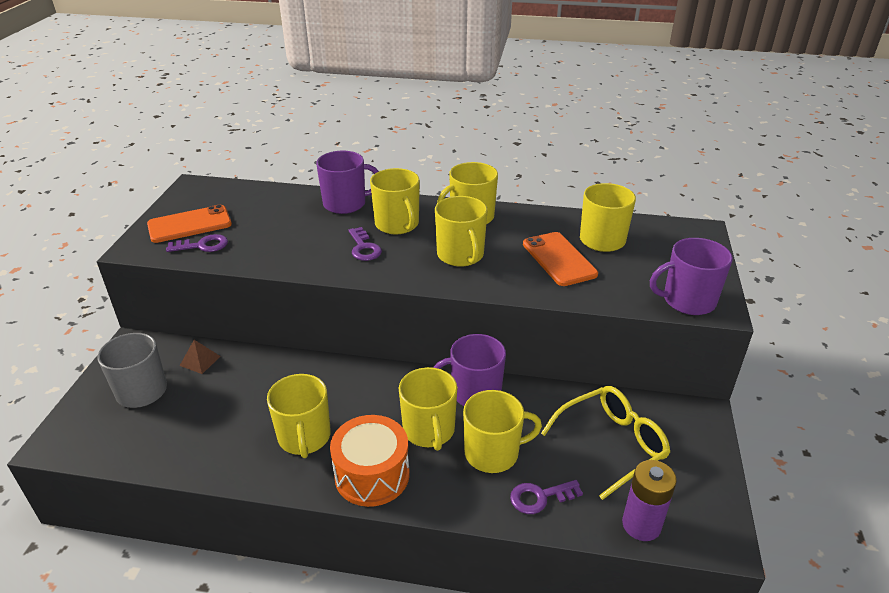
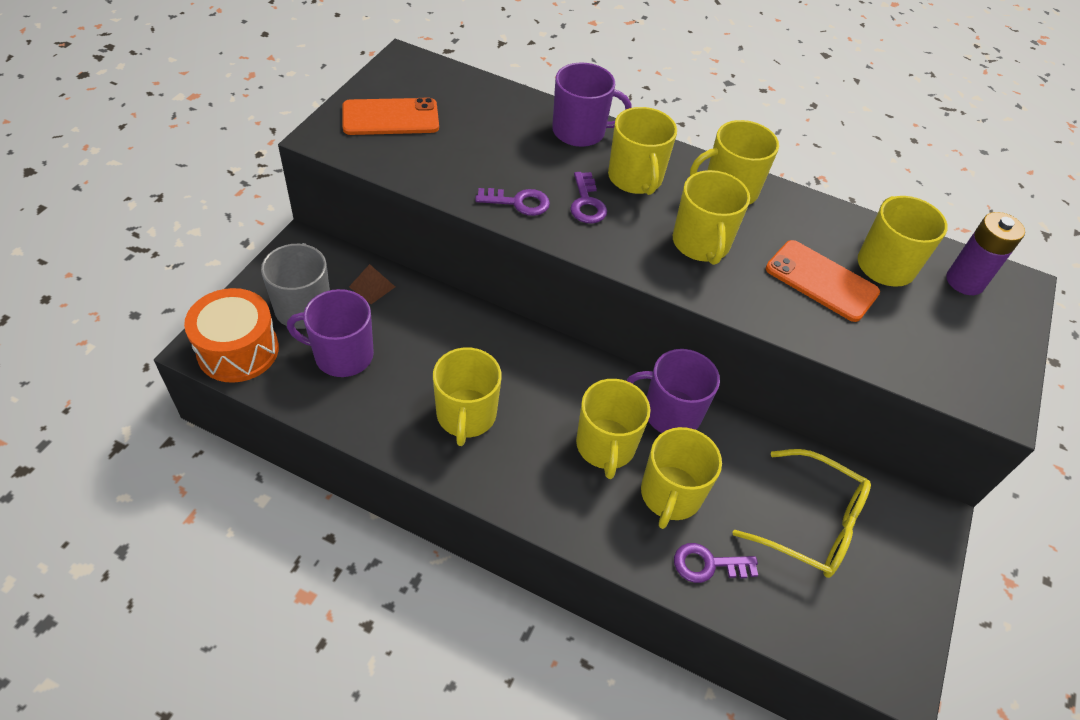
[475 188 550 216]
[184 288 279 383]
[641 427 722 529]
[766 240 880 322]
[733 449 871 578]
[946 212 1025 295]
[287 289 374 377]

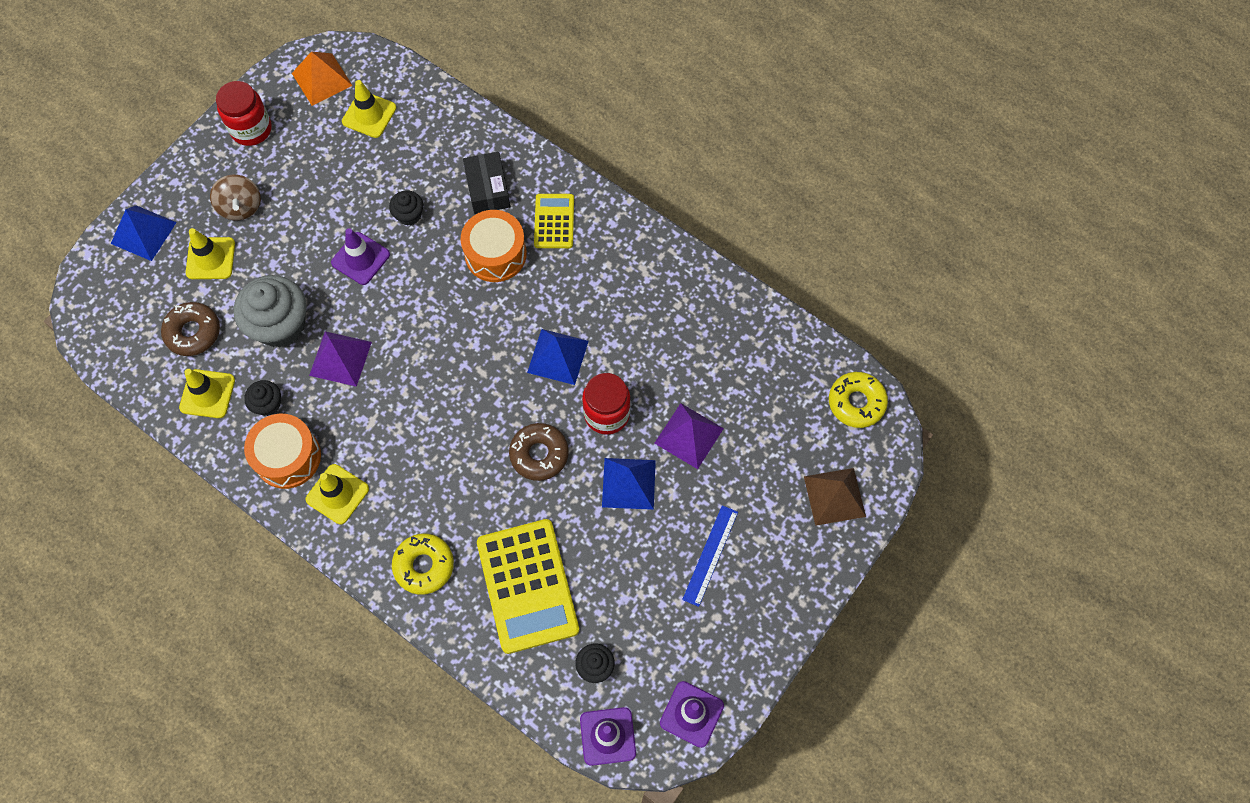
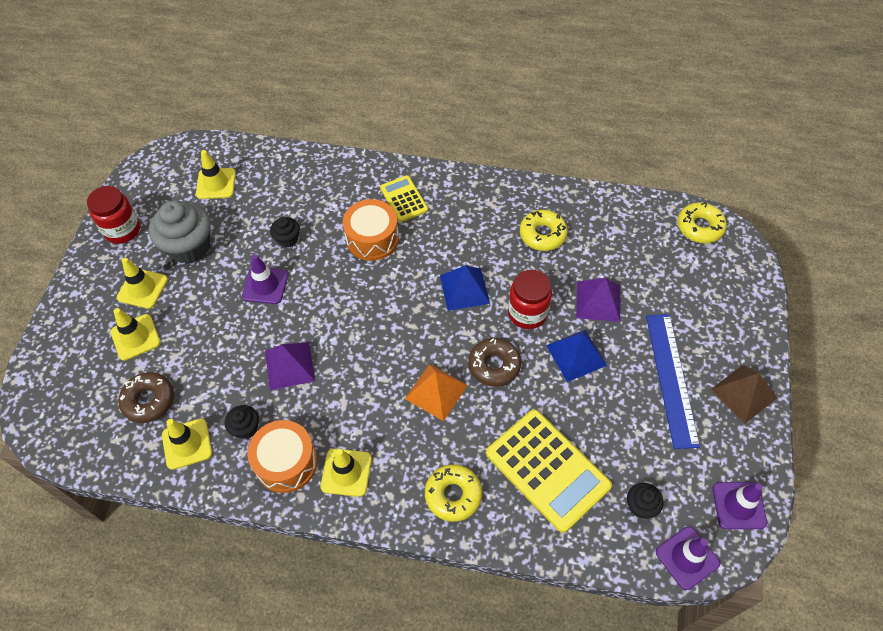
[111 205 177 261] (first image)
[117 258 168 309]
[149 200 210 264]
[405 364 468 421]
[463 152 510 214] (first image)
[646 314 700 449]
[710 365 777 424]
[520 210 568 251]

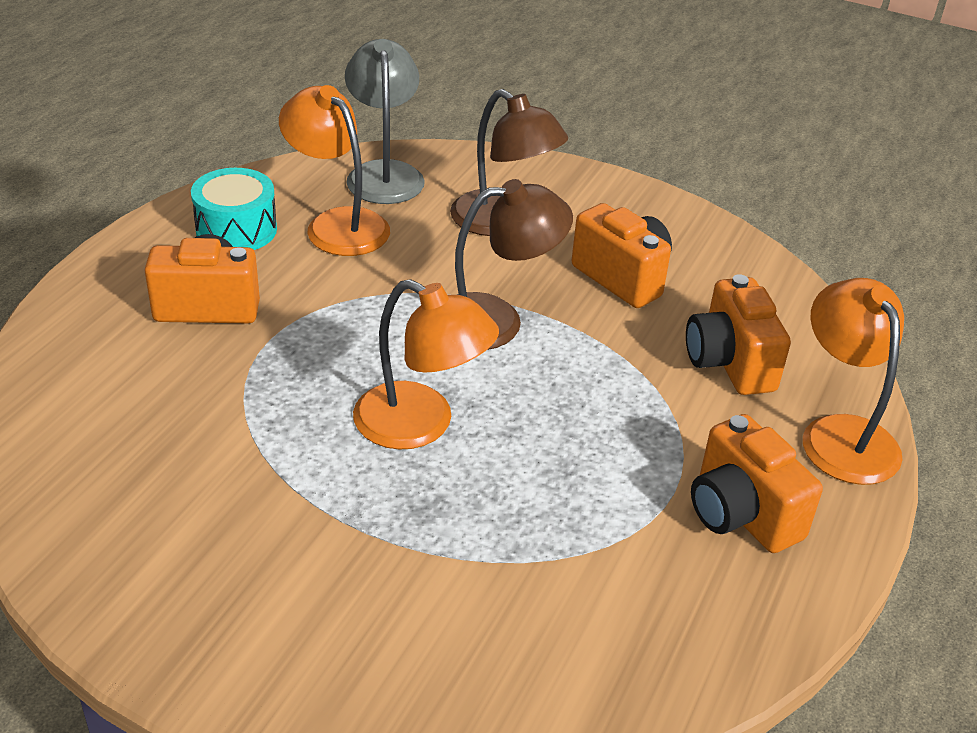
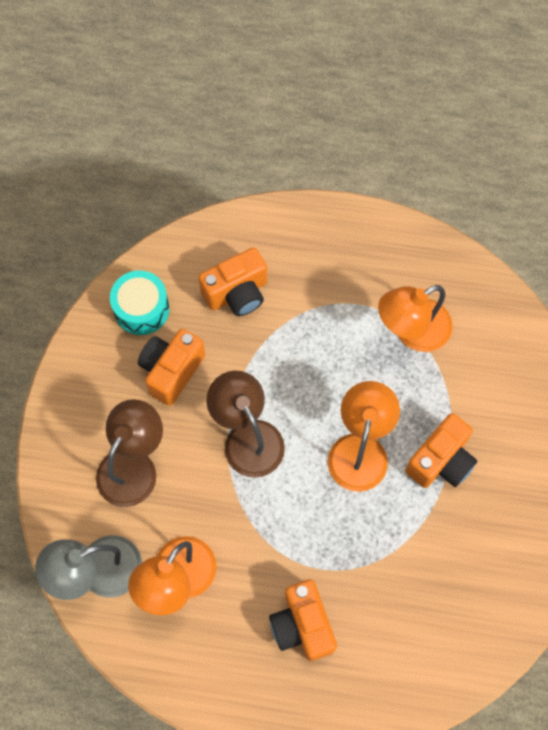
[110 270 170 335]
[405 413 477 488]
[378 285 452 352]

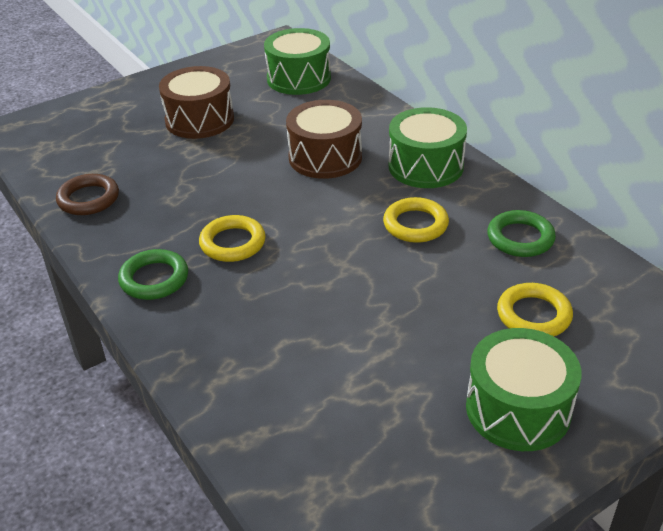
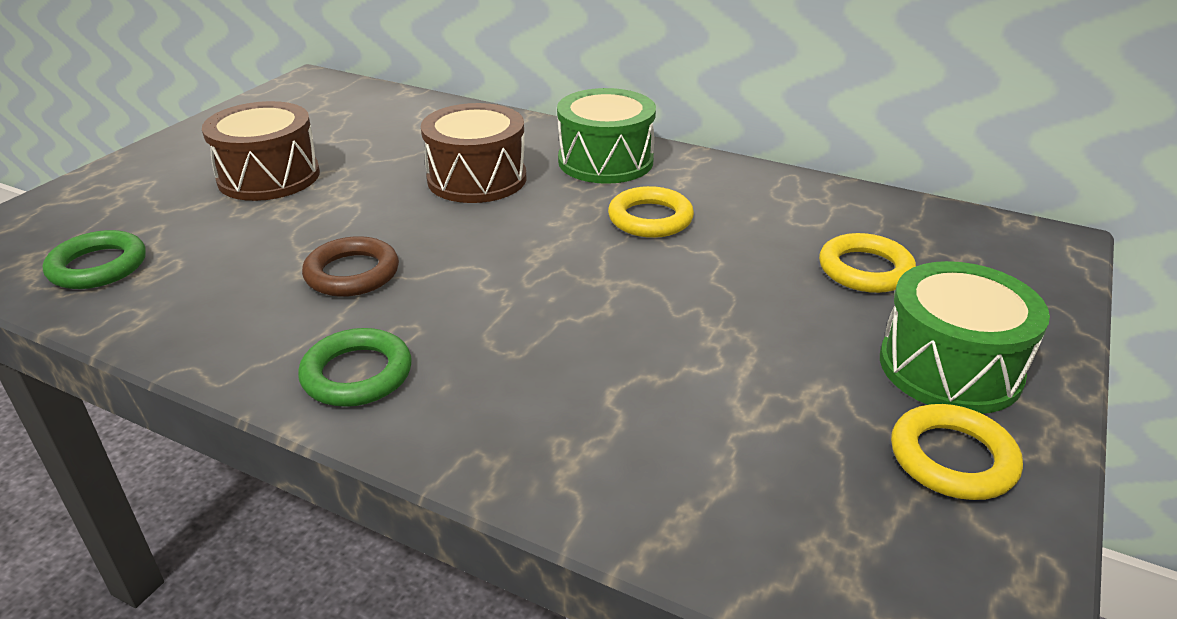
[302 236 399 297]
[891 404 1023 500]
[264 28 331 95] (first image)
[43 230 146 289]

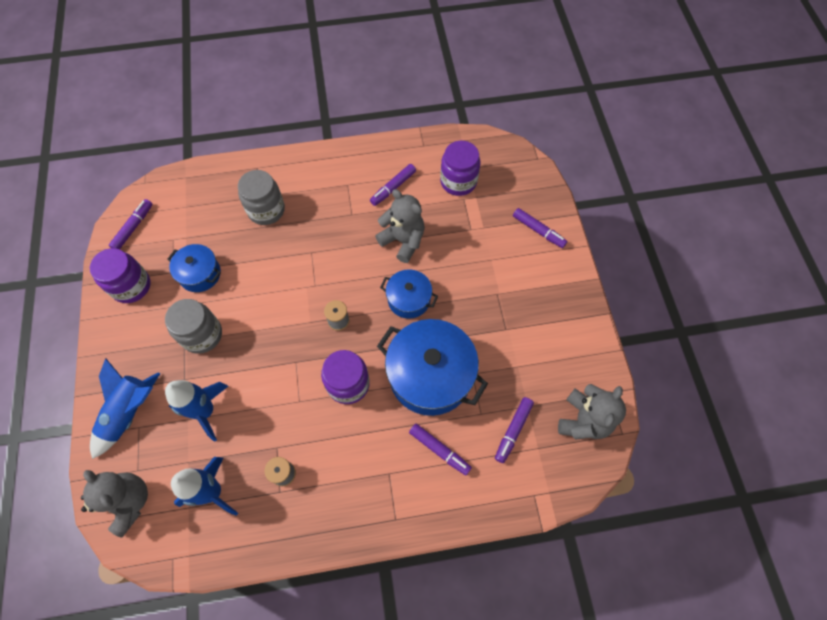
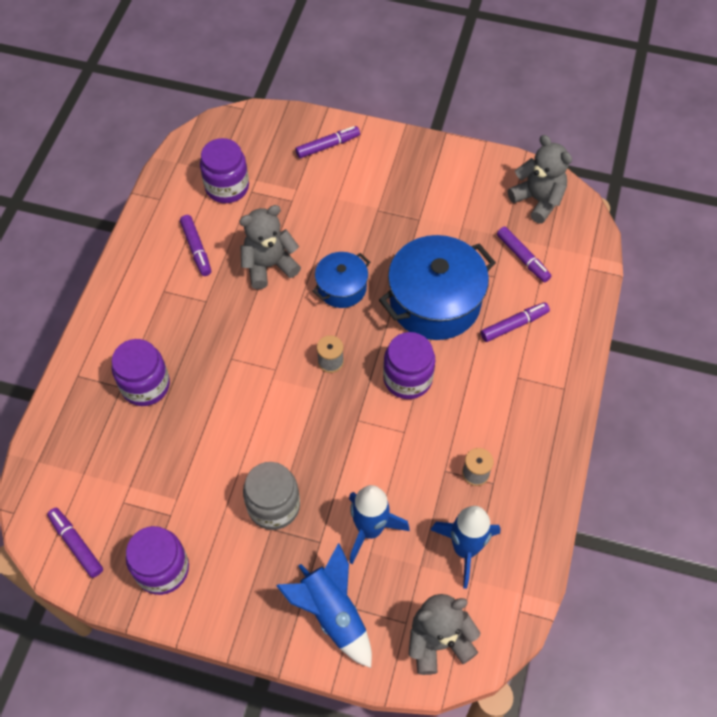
[168 244 221 292] (first image)
[112 339 170 406]

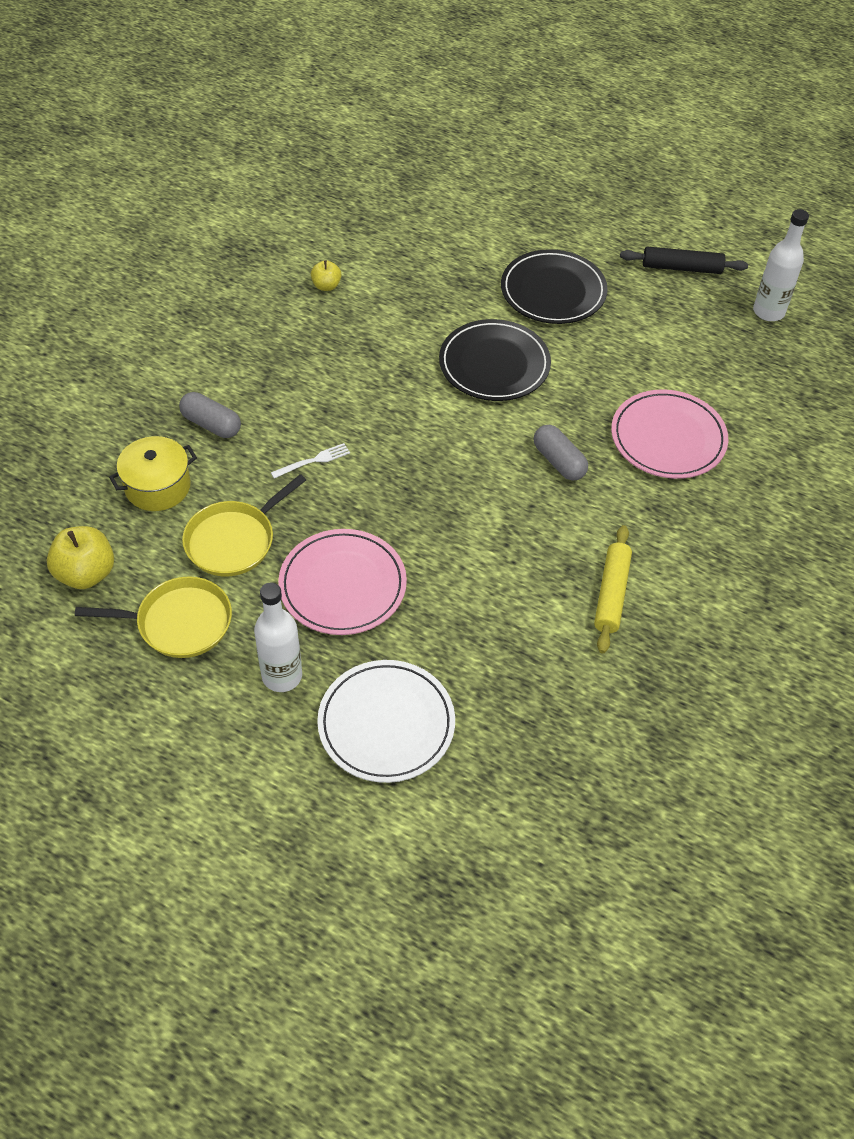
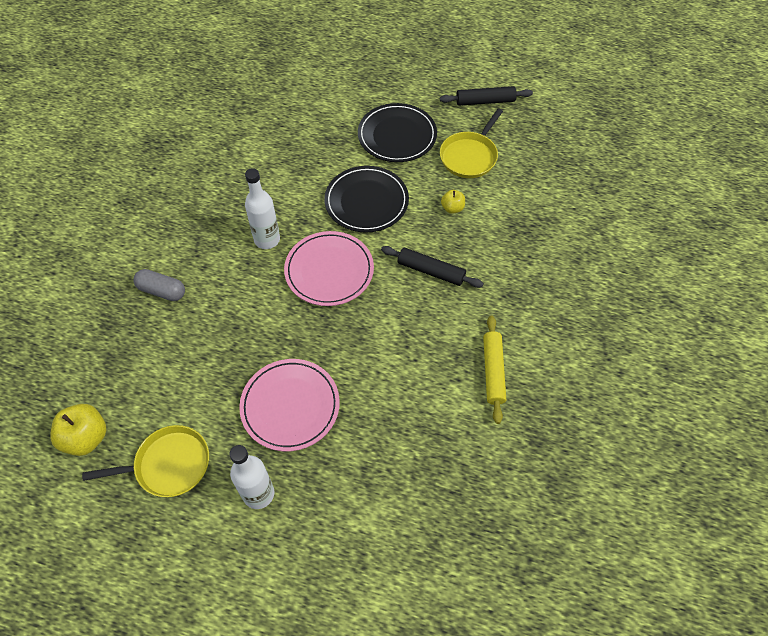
[109 436 197 511] (first image)
[440 109 503 178]
[271 443 350 478] (first image)
[441 190 465 214]
[317 660 455 783] (first image)
[381 246 484 288]
[284 231 374 306]
[245 168 280 249]

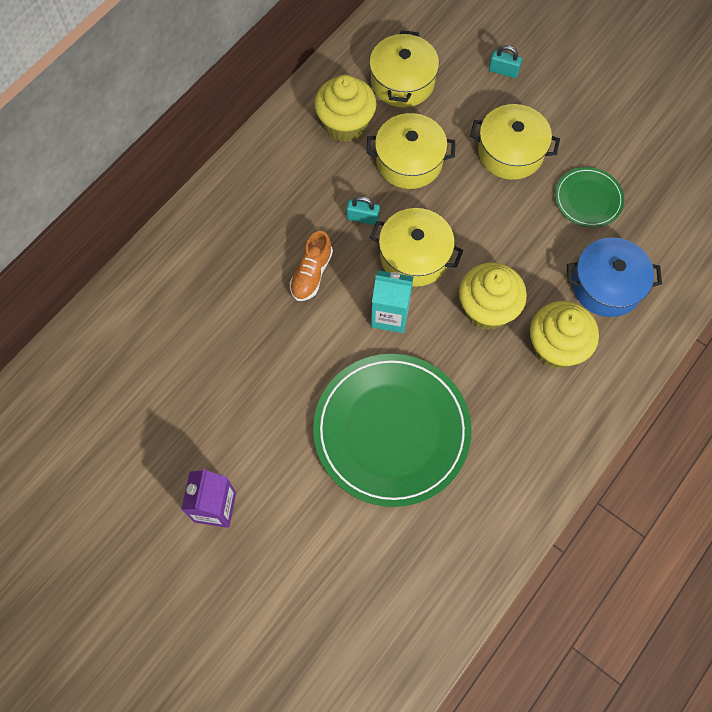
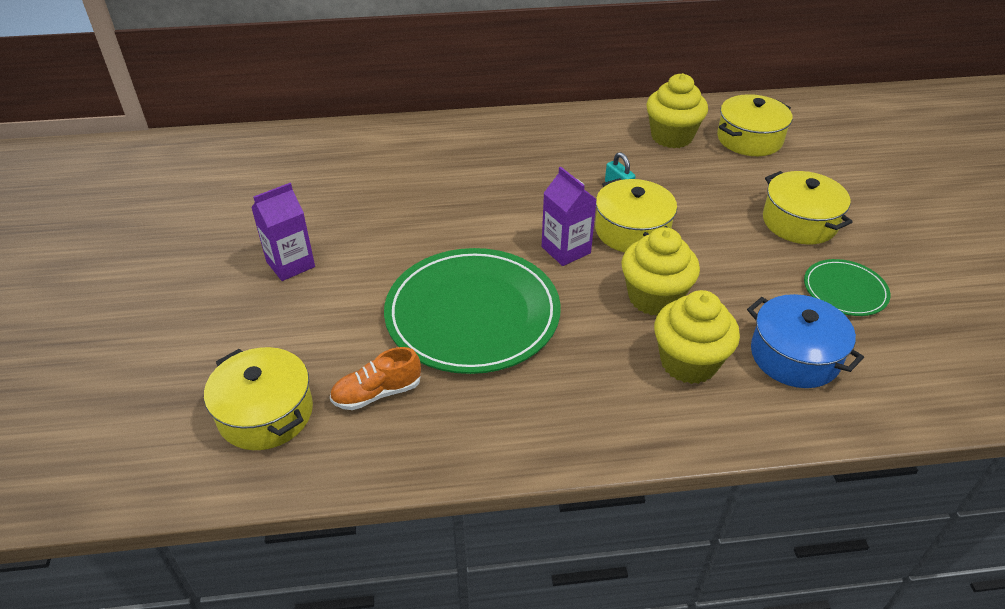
[330 347 421 410]
[204 347 313 450]
[542 167 597 266]
[489 45 522 78] (first image)

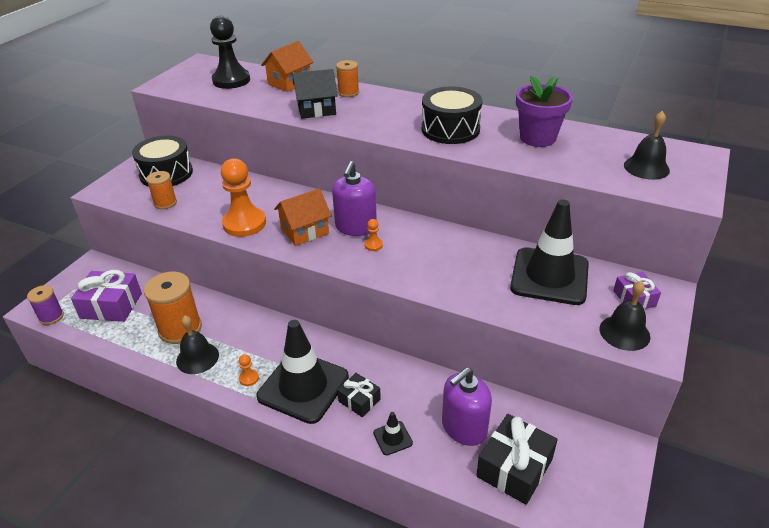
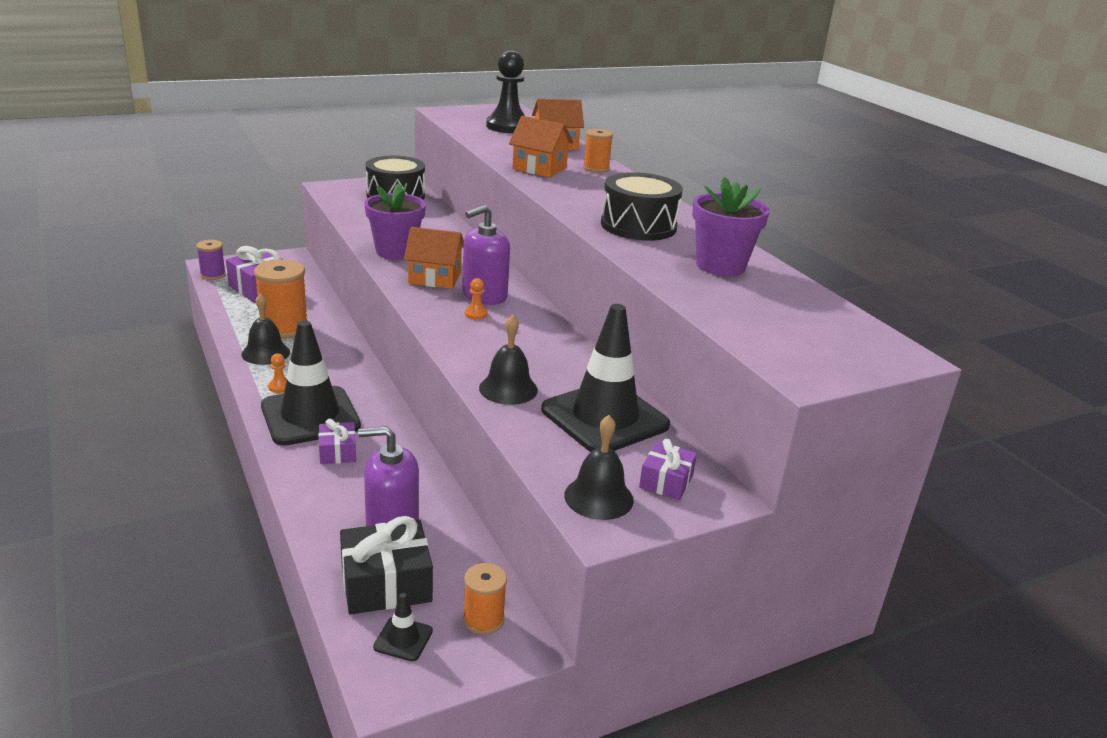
[463 563 507 635]
[364 183 426 260]
[509 116 573 177]
[319 419 356 464]
[373 593 433 661]
[479 315 538 405]

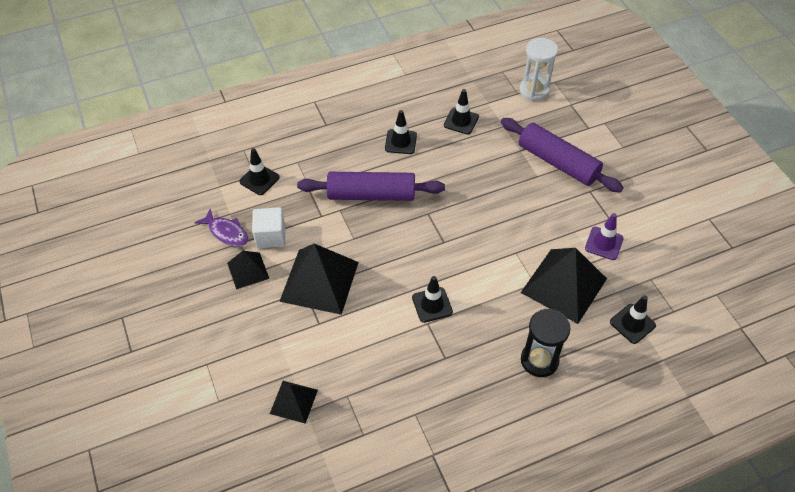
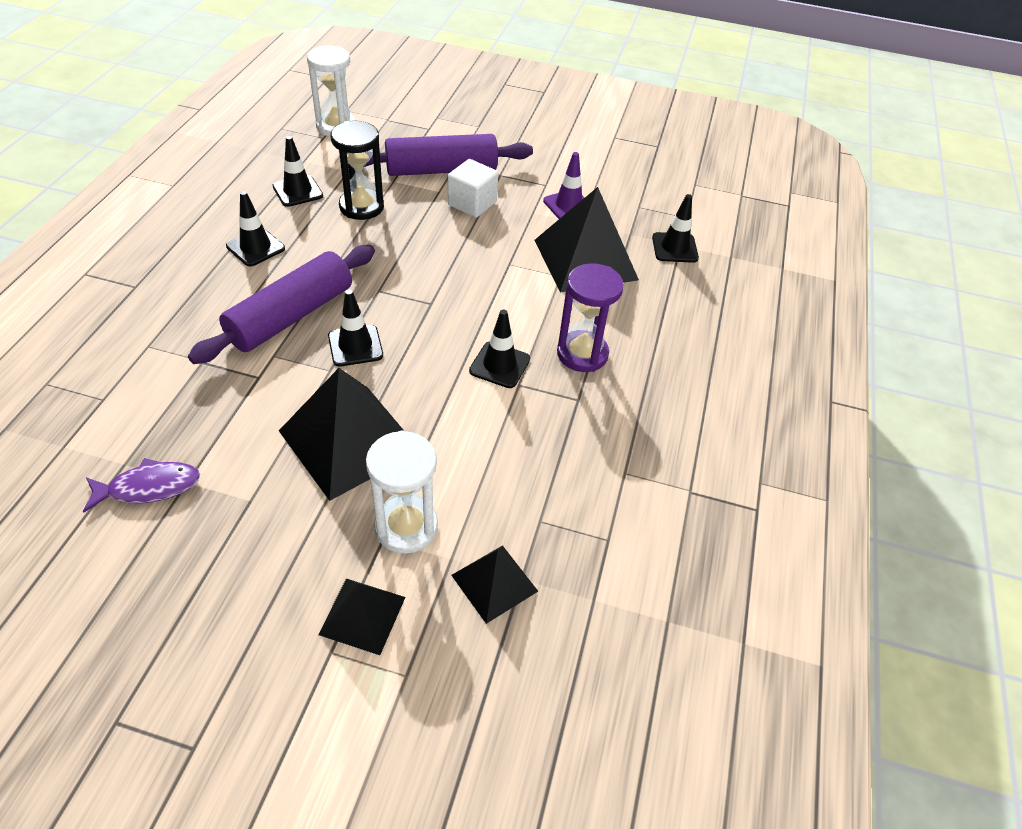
[318 578 405 655]
[328 289 383 367]
[448 159 498 218]
[331 121 384 220]
[366 430 438 554]
[557 263 624 372]

